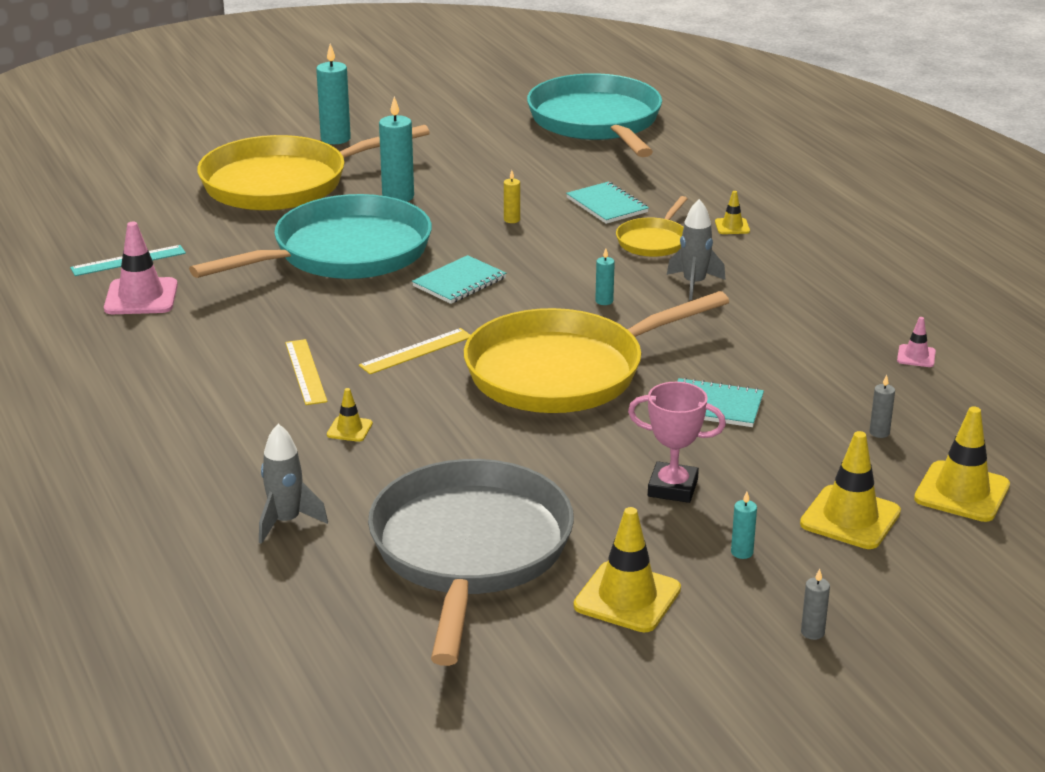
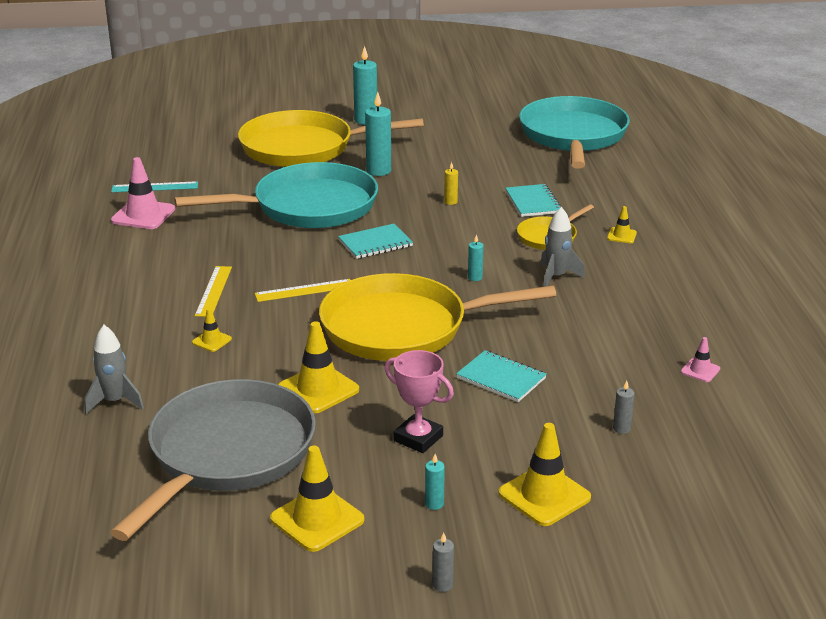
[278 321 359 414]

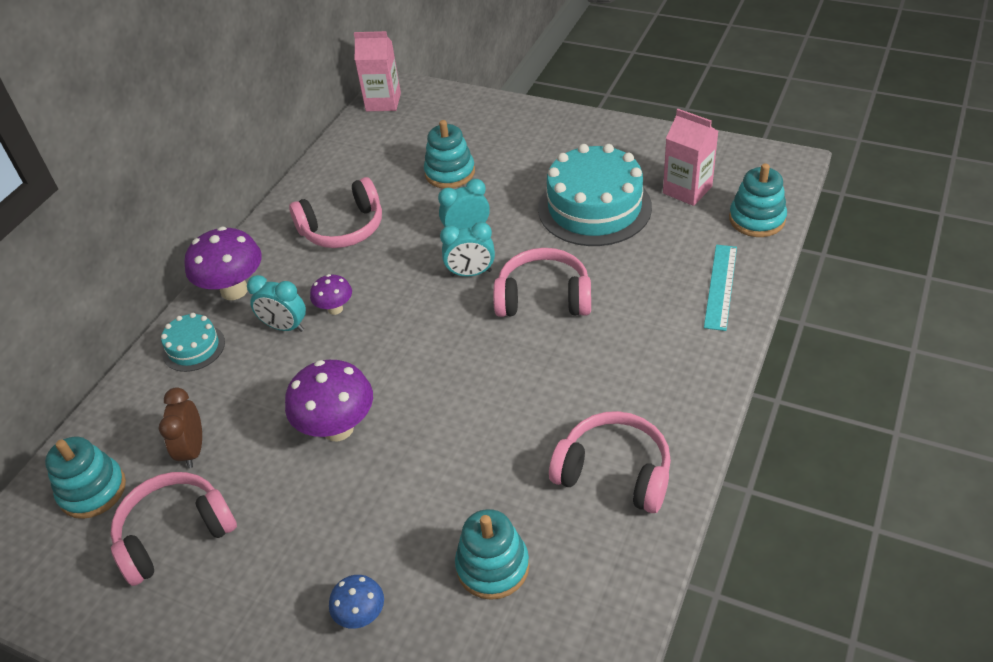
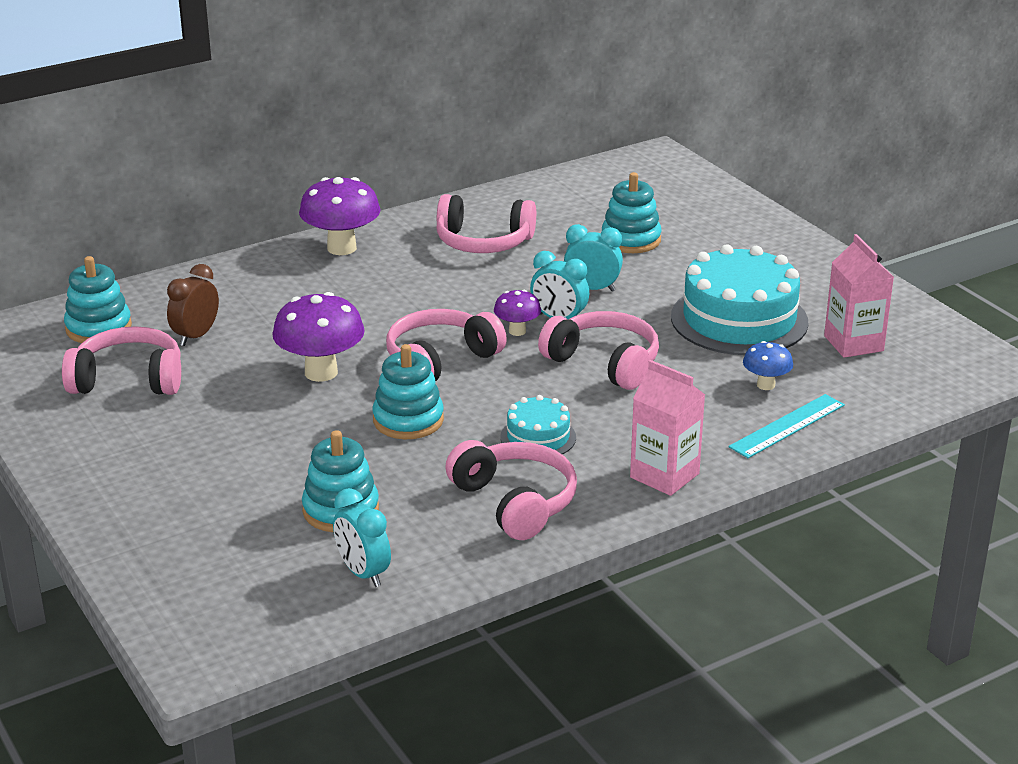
[500 395 576 454]
[333 488 391 587]
[494 290 541 336]
[743 341 793 390]
[630 360 705 496]
[372 344 444 439]
[386 309 507 382]

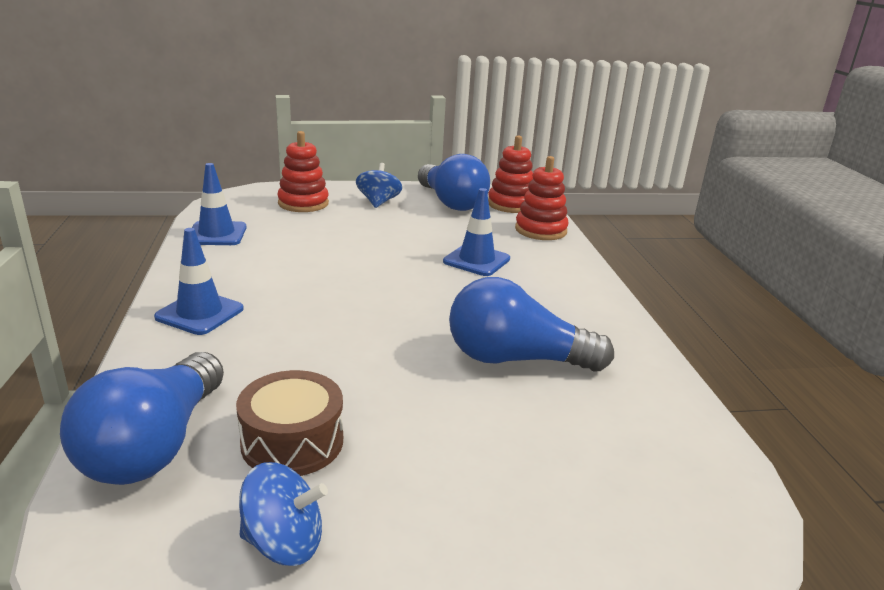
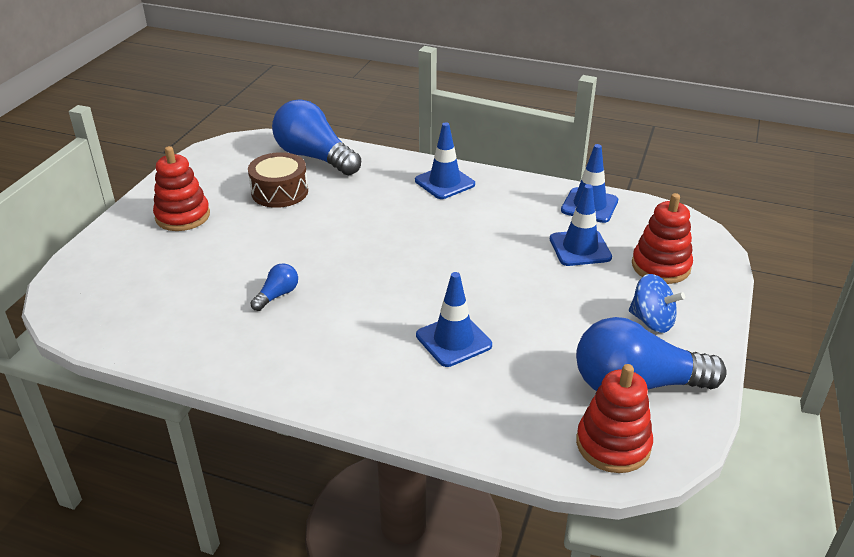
[239 462 328 566] (first image)
[250 263 298 311]
[153 146 210 231]
[550 184 612 266]

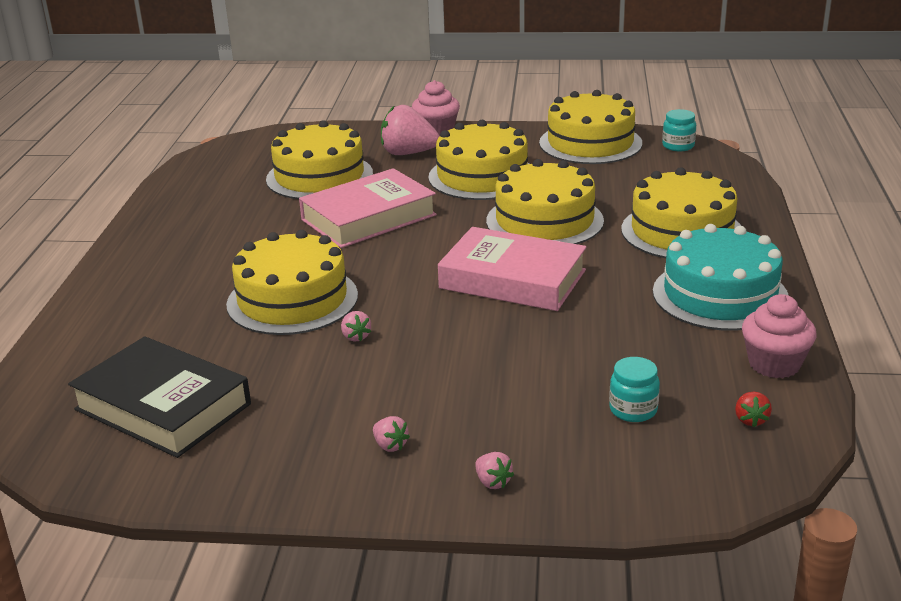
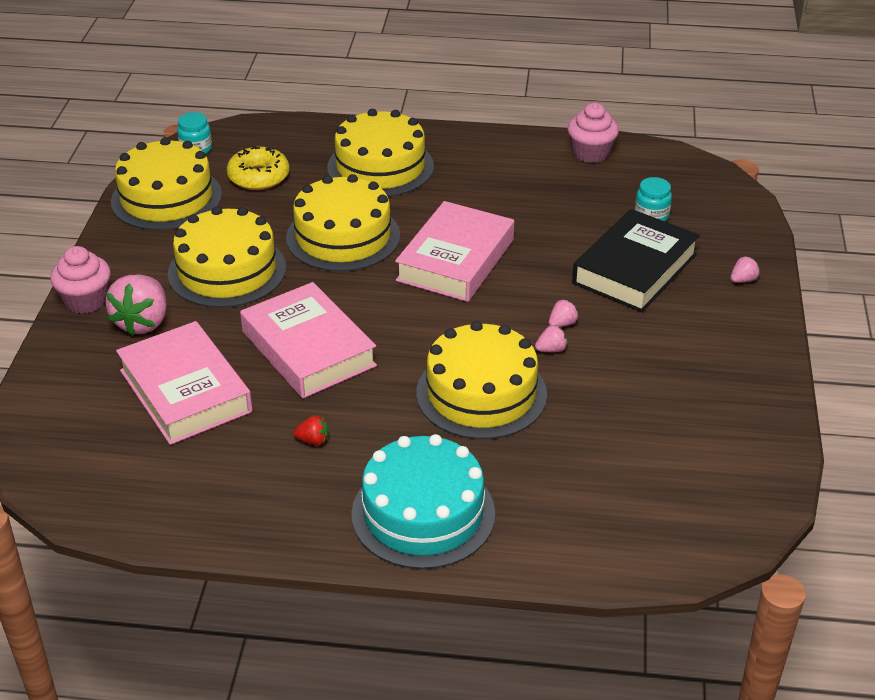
[572 209 700 312]
[116 321 252 445]
[549 299 579 327]
[352 434 495 569]
[293 415 328 445]
[227 146 289 190]

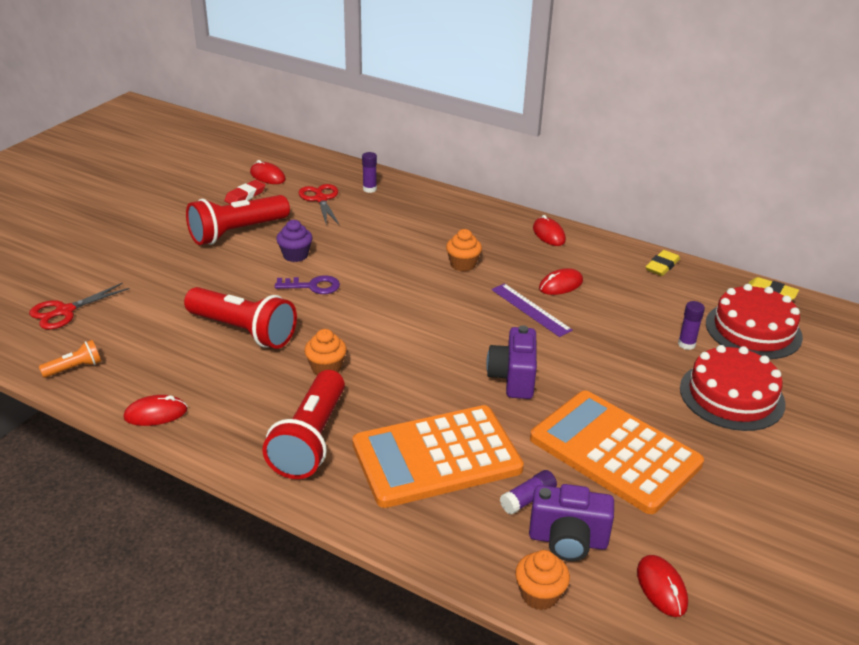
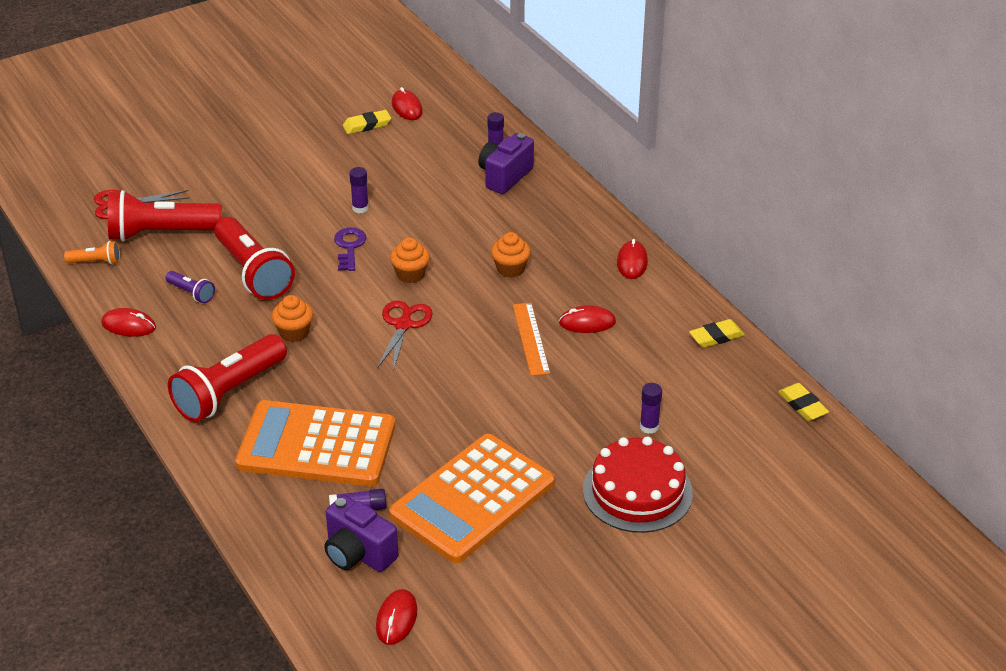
[108 190 222 242]
[343 110 391 134]
[334 227 366 271]
[349 167 369 213]
[377 300 433 372]
[478 133 534 194]
[513 303 550 376]
[390 237 430 283]
[389 434 555 563]
[706 284 803 359] (first image)
[166 271 215 303]

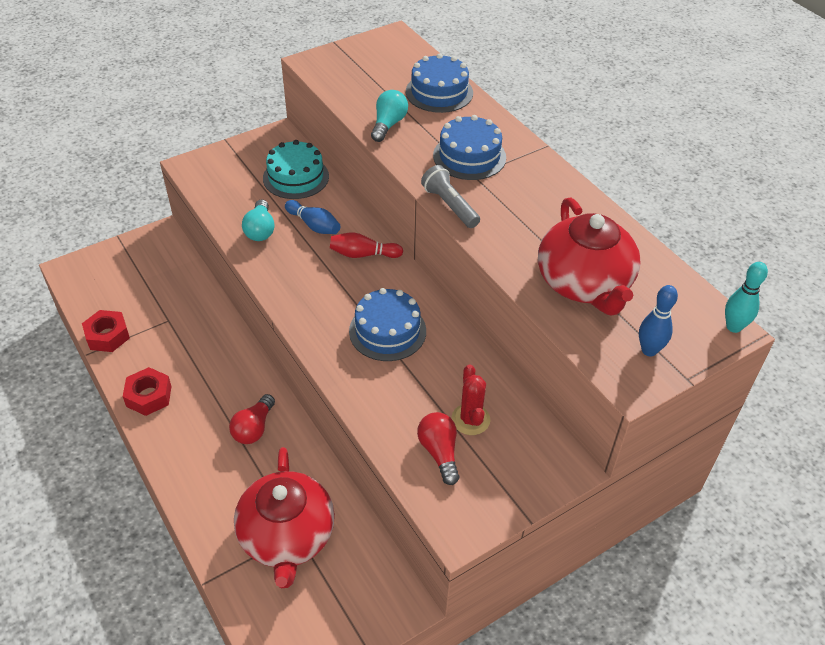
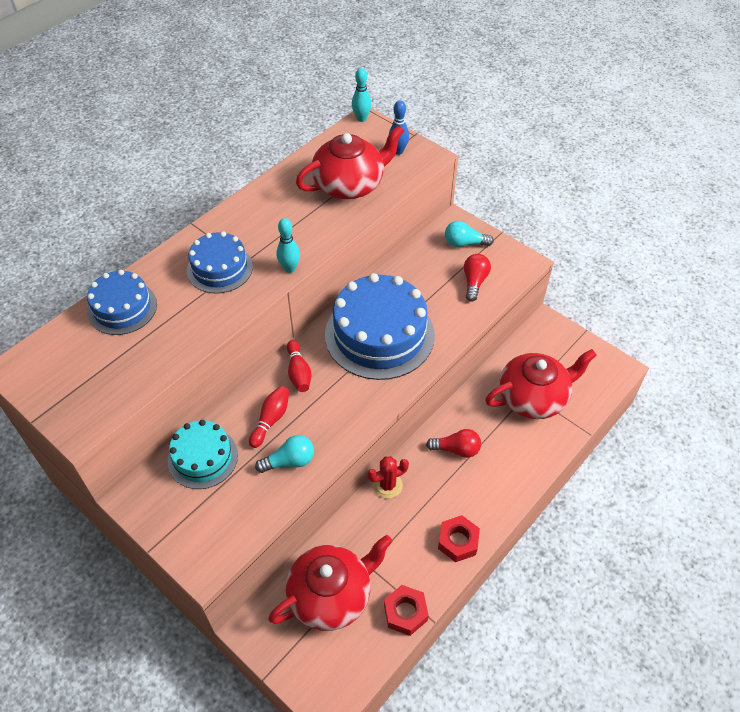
[249 386 289 448]
[325 273 435 380]
[445 221 494 247]
[464 254 491 302]
[277 218 300 273]
[367 456 409 498]
[268 535 393 631]

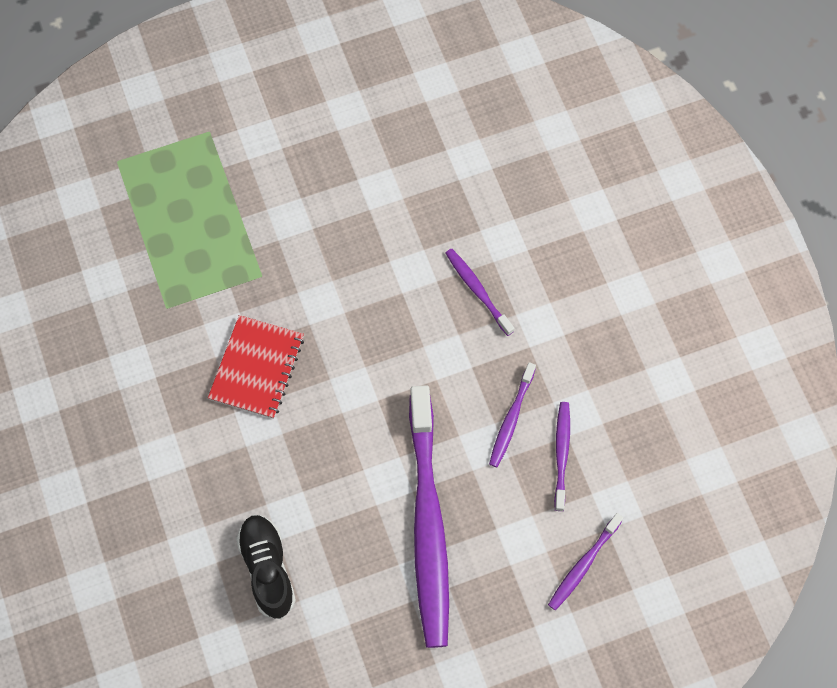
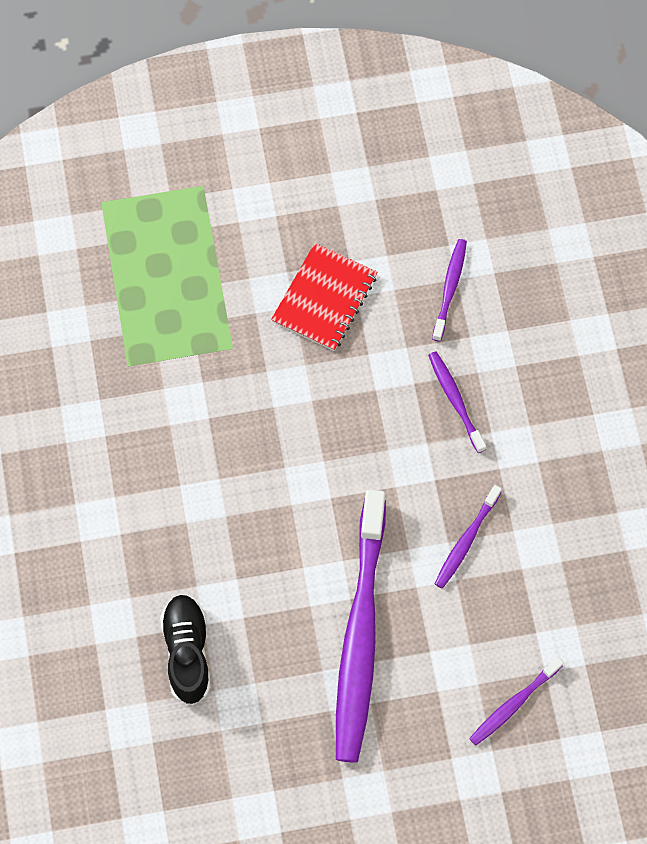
[271 243 377 351]
[432 239 467 342]

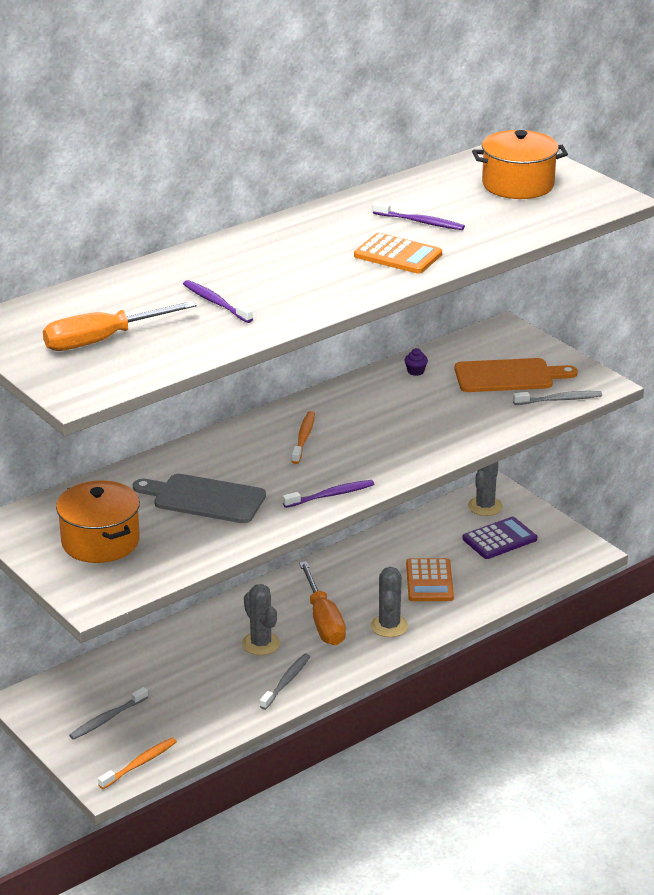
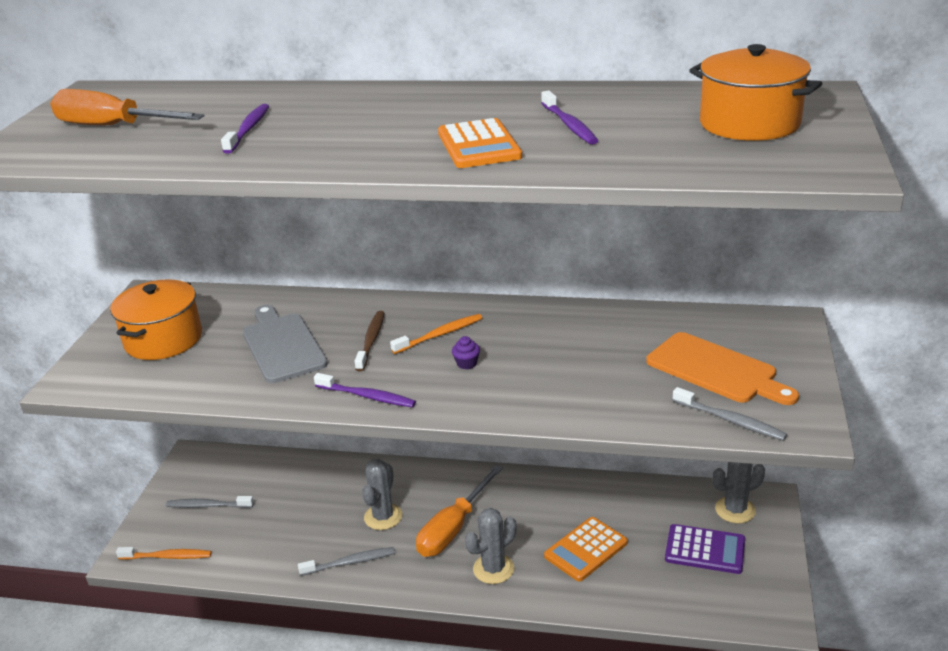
[452 336 480 369]
[355 311 384 372]

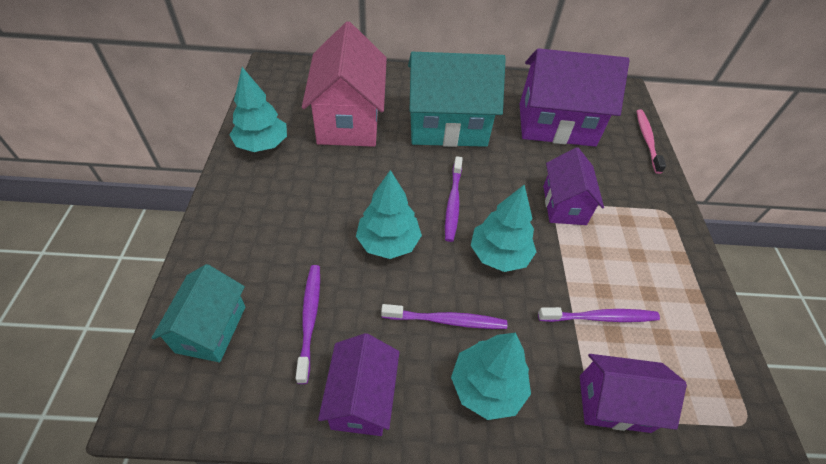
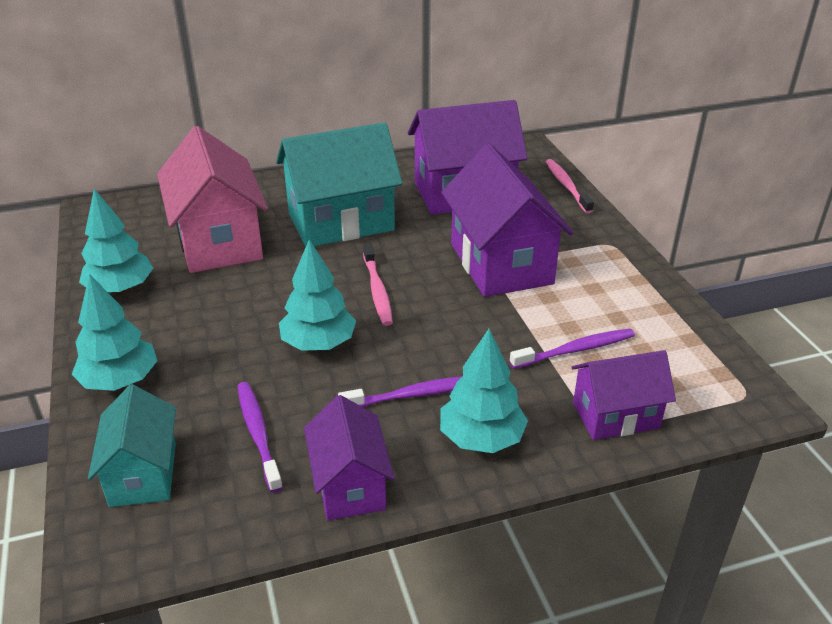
[363 243 393 326]
[72 274 157 391]
[441 144 573 297]

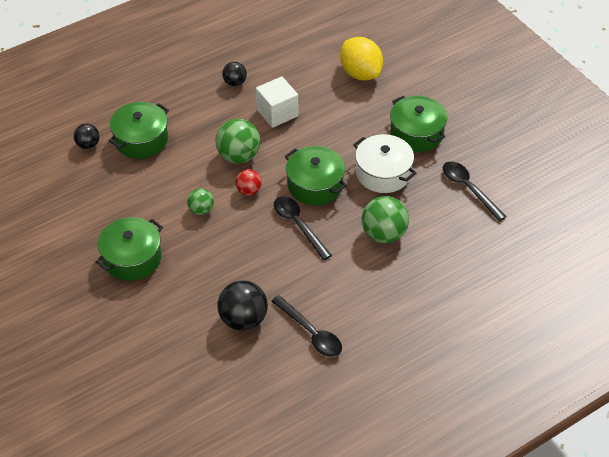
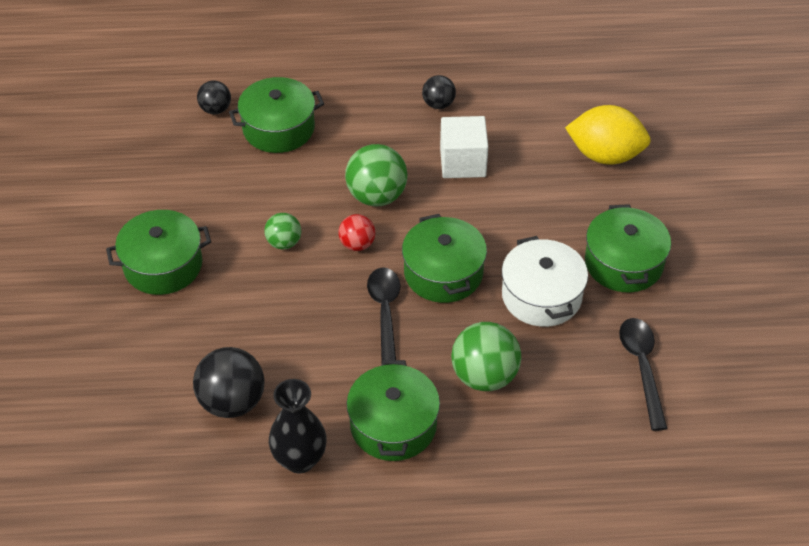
[269 379 327 474]
[565 105 651 165]
[347 360 440 461]

